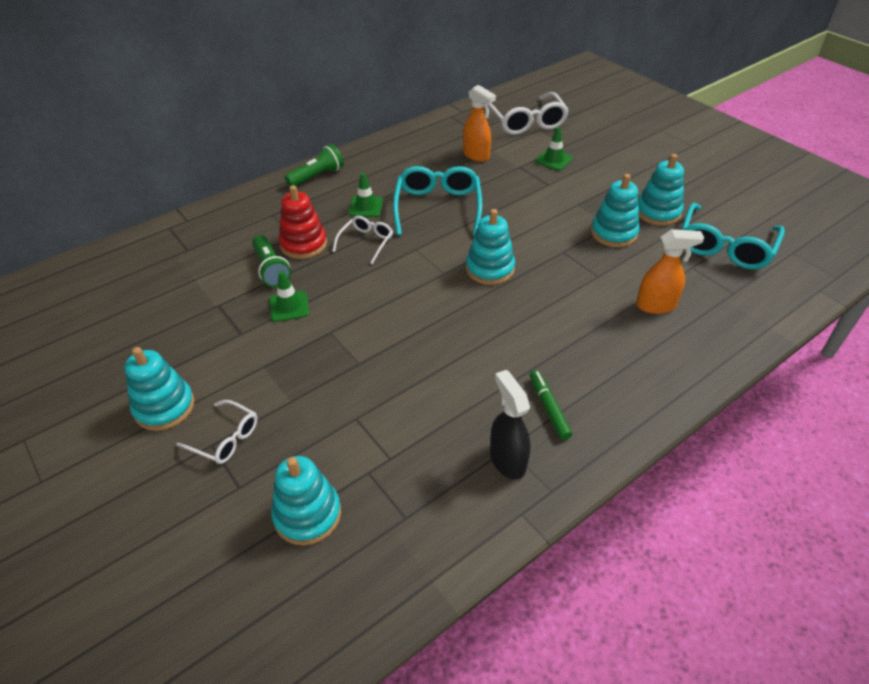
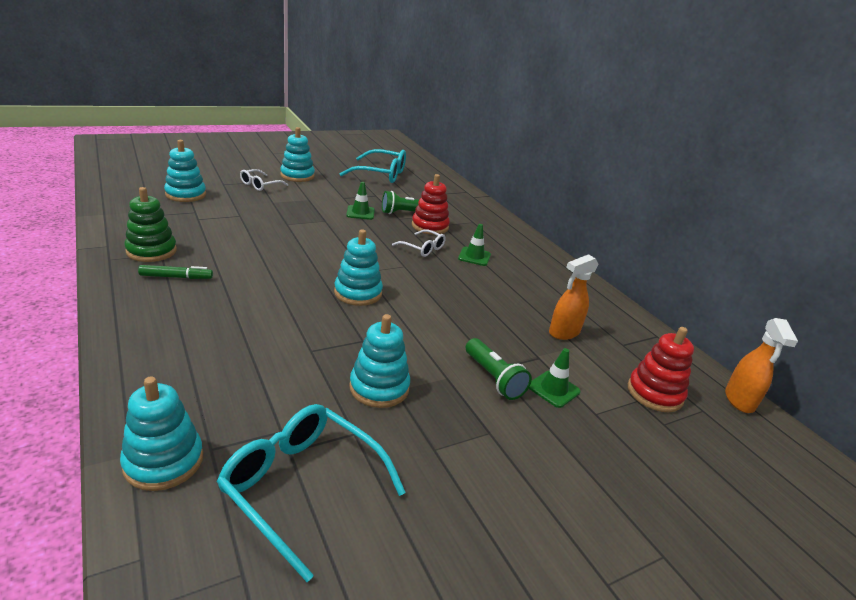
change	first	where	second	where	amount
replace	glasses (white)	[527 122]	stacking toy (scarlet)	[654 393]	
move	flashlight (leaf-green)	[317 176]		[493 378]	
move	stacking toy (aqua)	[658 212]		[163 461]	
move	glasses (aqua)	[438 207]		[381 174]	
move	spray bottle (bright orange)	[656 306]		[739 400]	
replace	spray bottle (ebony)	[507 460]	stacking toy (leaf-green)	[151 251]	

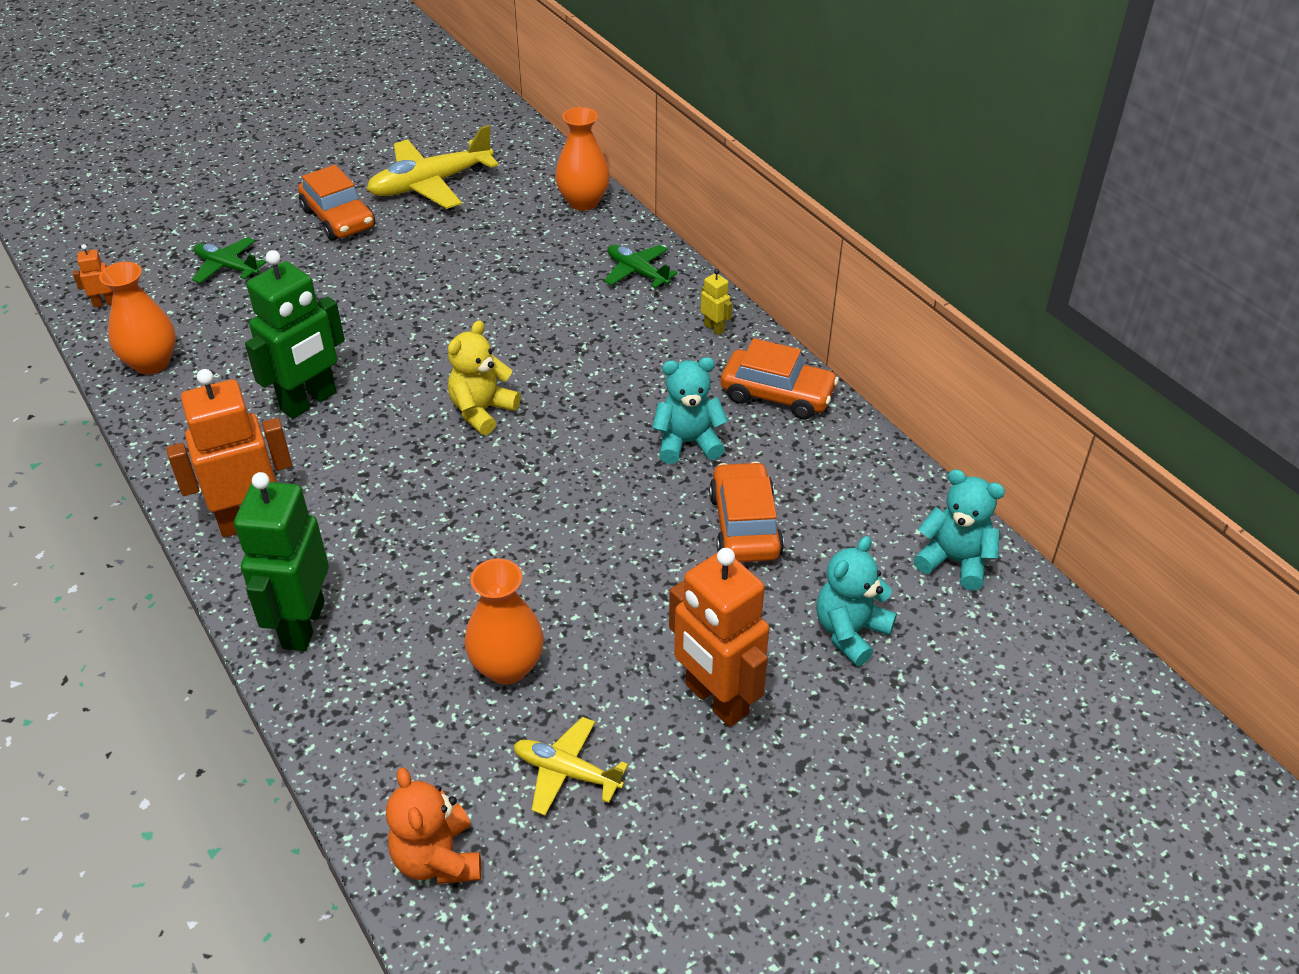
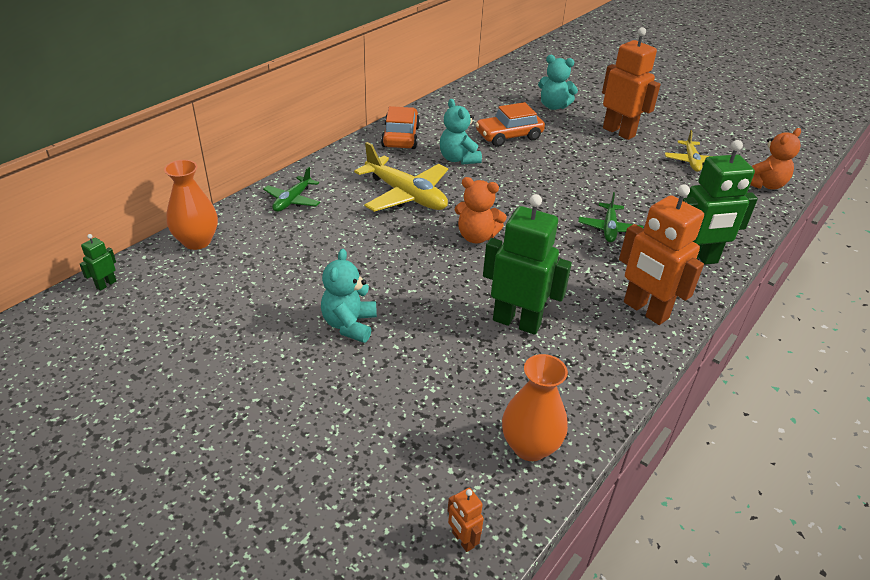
change	first	where	second	where	amount
move	plane (golden)	[430 184]		[406 195]	
delete	automobile (bright orange)	[338 218]			
move	plane (leaf-green)	[227 267]		[609 228]	
delete	toy robot (golden)	[714 328]			
recolor	teddy bear (golden)	[482 411]	teddy bear (bright orange)	[476 236]	
move	teddy bear (aqua)	[955 561]		[349 325]	
rotate	toy robot (bright orange)	[716 700]		[619 132]	75 degrees counterclockwise
delete	vase (bright orange)	[507 667]			
insert			toy robot (leaf-green)	[106 284]	

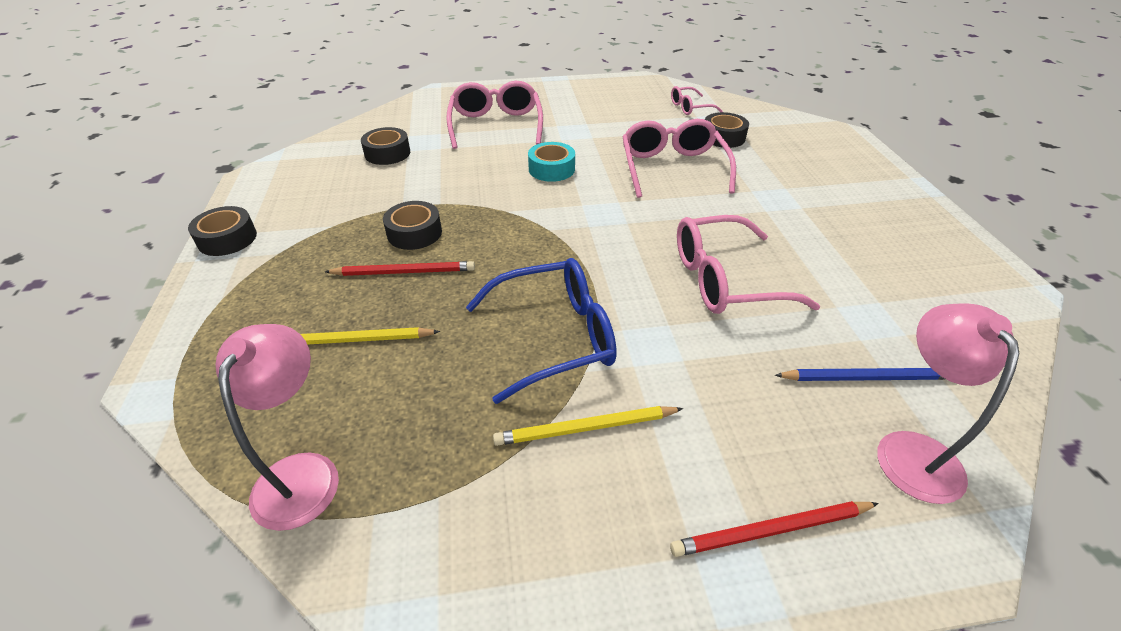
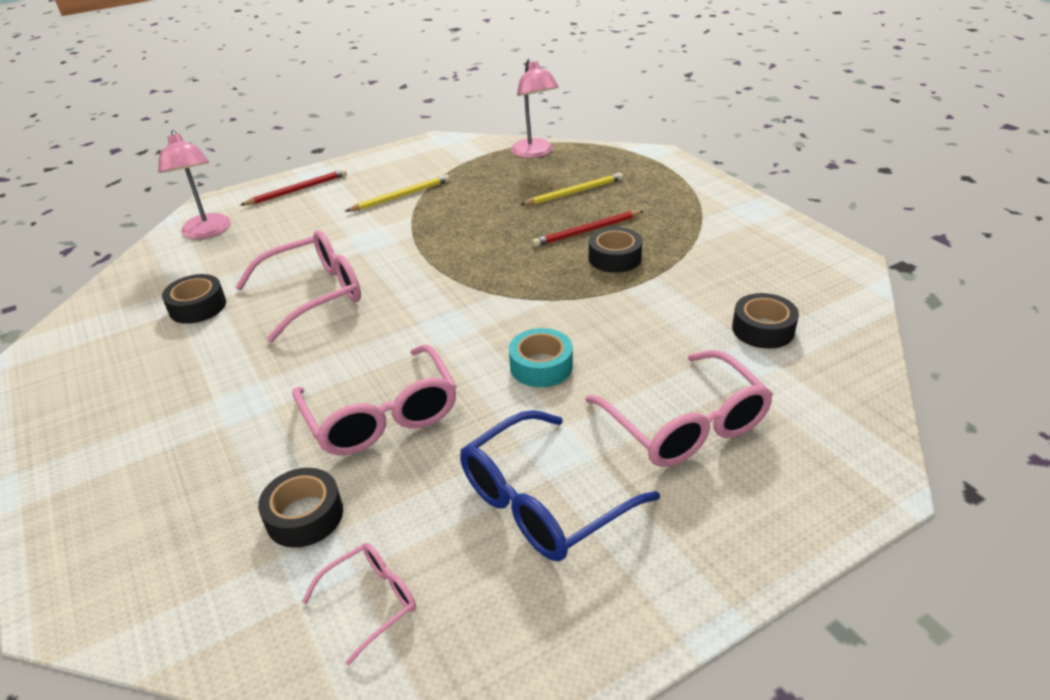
change	first	where	second	where	amount
move	tape (ebony)	[227 239]		[198 307]	
move	glasses (blue)	[553 337]		[544 501]	
delete	wooden pencil (blue)	[866 378]			

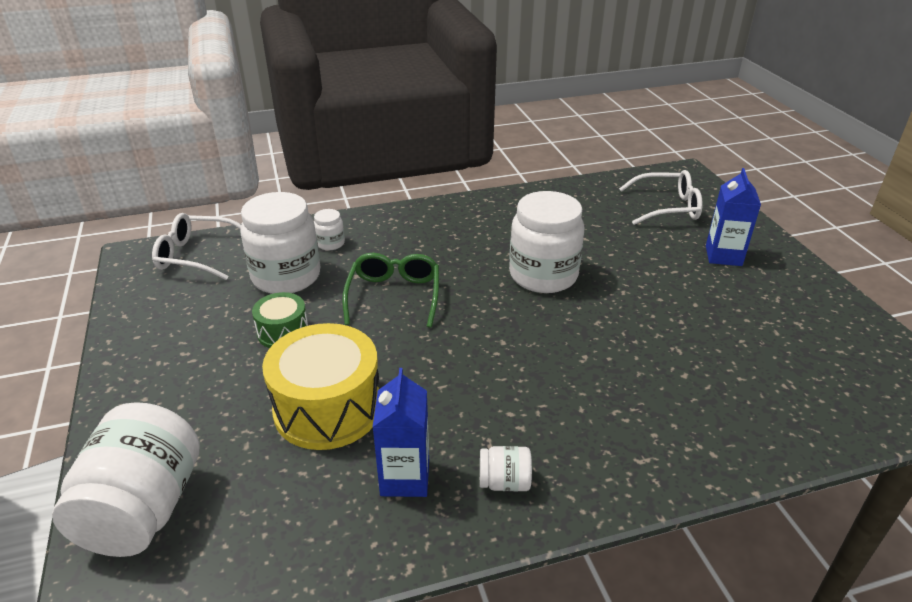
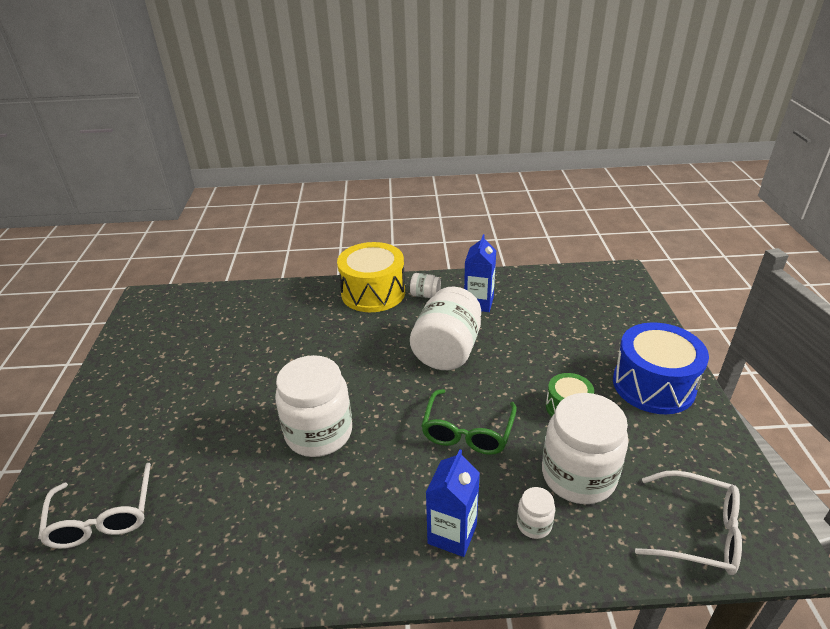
change	first	where	second	where	amount
move	milk carton (blue)	[723 256]		[452 534]	
rotate	glasses (white)	[667 207]		[102 517]	120 degrees counterclockwise
move	snare drum (golden)	[328 408]		[373 292]	
move	jar (white)	[143 509]		[447 350]	
insert			snare drum (blue)	[653 385]	

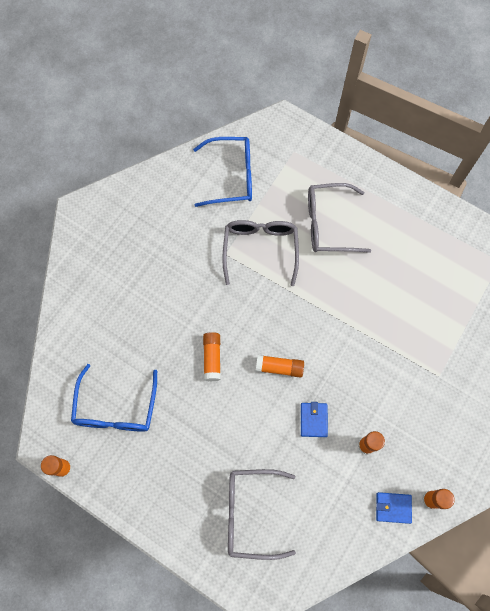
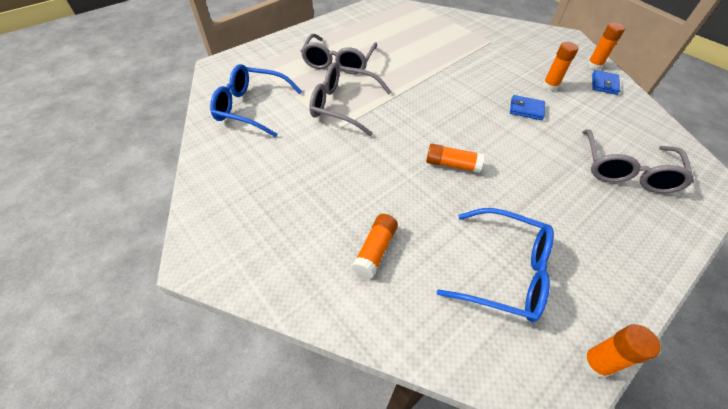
change	first	where	second	where	amount
rotate	glasses (blue)	[232 176]		[251 107]	90 degrees counterclockwise
move	glue (bright orange)	[279 367]		[375 250]	

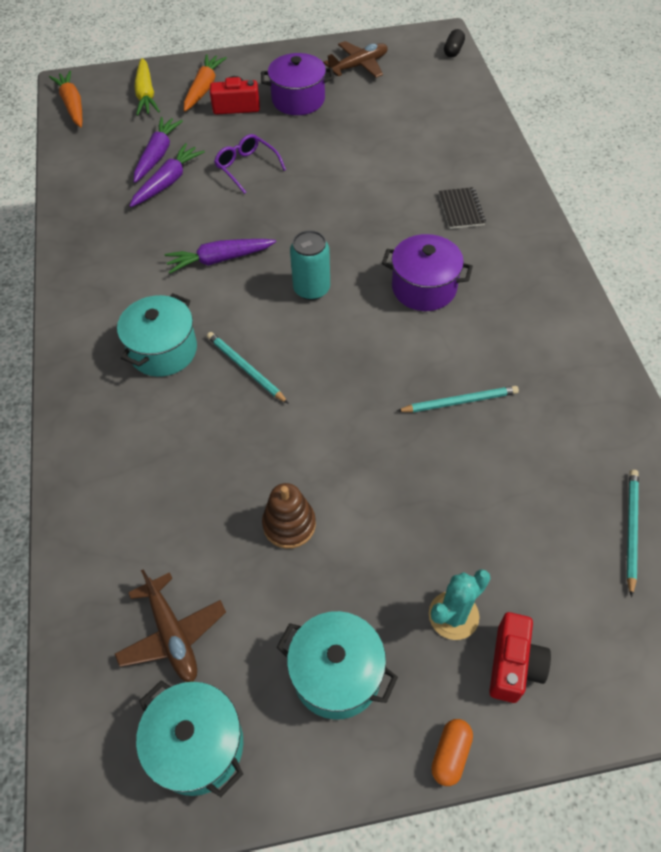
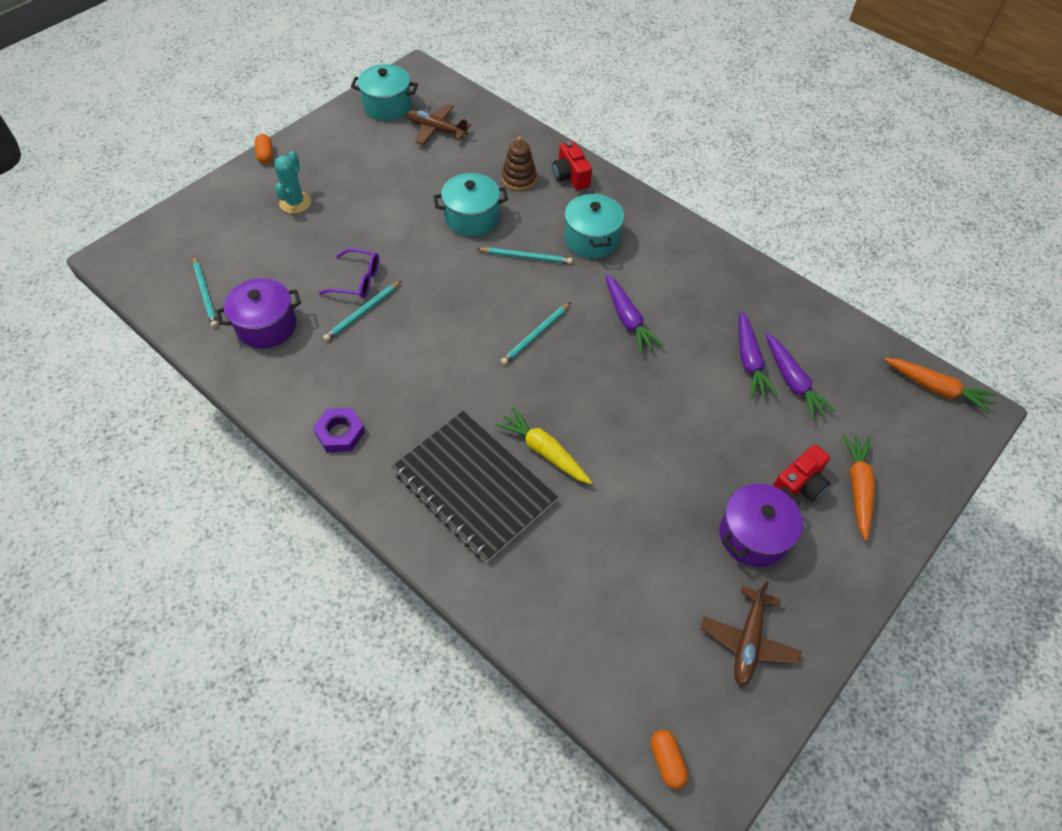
change	first	where	second	where	amount
recolor	capsule (ebony)	[453 51]	capsule (bright orange)	[667 761]	
rotate	root vegetable (bright orange)	[203 89]		[857 488]	150 degrees counterclockwise
move	root vegetable (golden)	[146 94]		[544 451]	
move	glasses (violet)	[246 167]		[357 280]	
resize	exercise book (ebony)	[461 209]		[474 486]	x2.39
replace	tin (aqua)	[311 289]	wooden pencil (aqua)	[536 335]	
move	pot (violet)	[424 288]		[266 326]	
rotate	root vegetable (violet)	[220 259]		[627 319]	120 degrees clockwise
move	stacking toy (dark brown)	[289 524]		[519 179]	
move	pot (aqua)	[337 674]		[472 218]	
move	photo camera (scarlet)	[513 664]		[570 176]	
insert			hexagon nut (violet)	[340 433]	

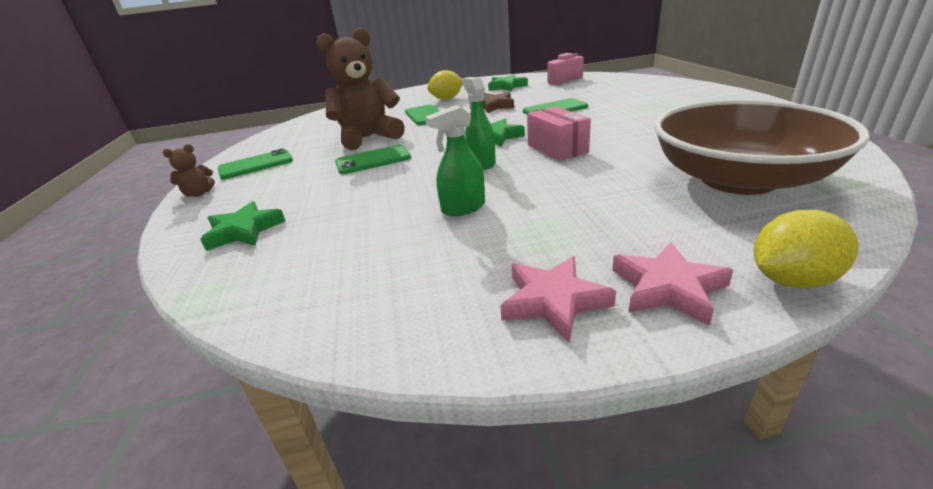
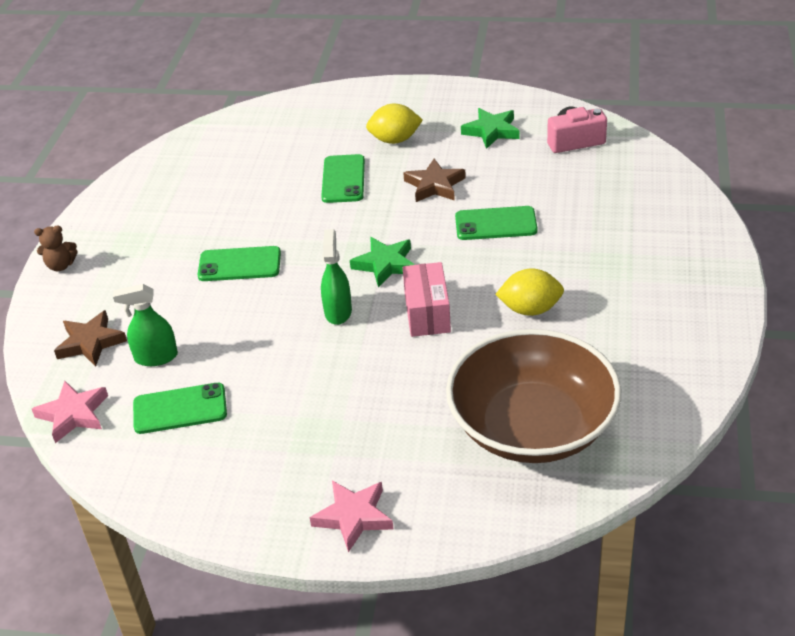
change	first	where	second	where	amount
delete	teddy bear (dark brown)	[368 138]			
move	spray bottle (leaf-green)	[463 208]		[156 357]	
move	smartphone (leaf-green)	[256 165]		[180 409]	
recolor	star shape (leaf-green)	[244 231]	star shape (dark brown)	[91 342]	
move	toy lemon (golden)	[791 280]		[530 309]	
move	star shape (rosy)	[553 301]		[73 414]	

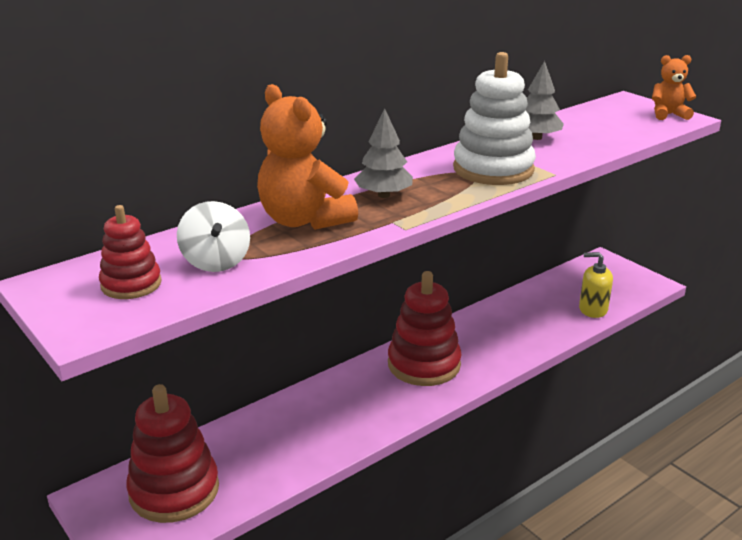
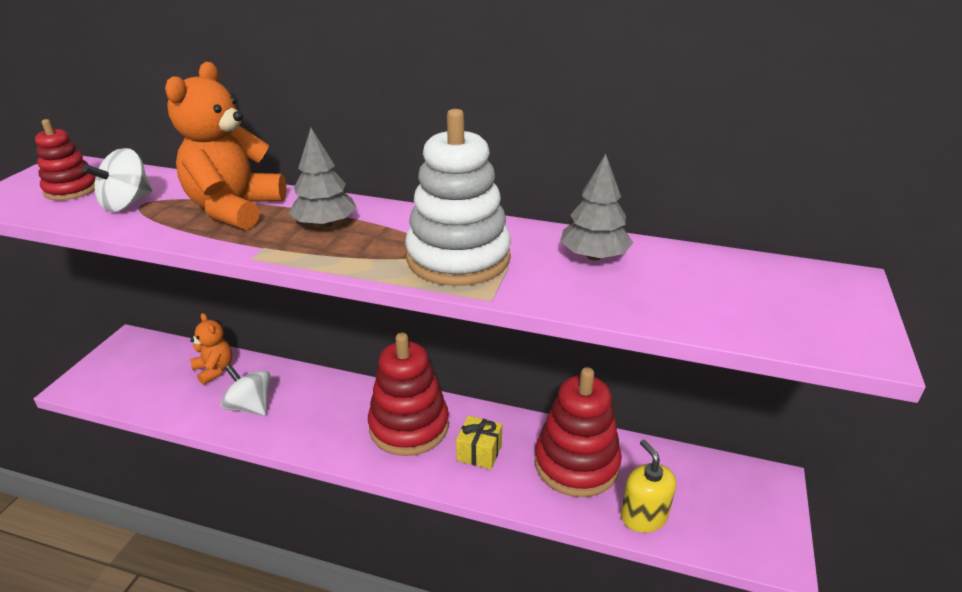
change	first	where	second	where	amount
move	teddy bear (bright orange)	[668 115]		[214 370]	
move	stacking toy (scarlet)	[174 490]		[576 464]	
insert			whirligig (white)	[250 406]	
insert			present (golden)	[479 452]	

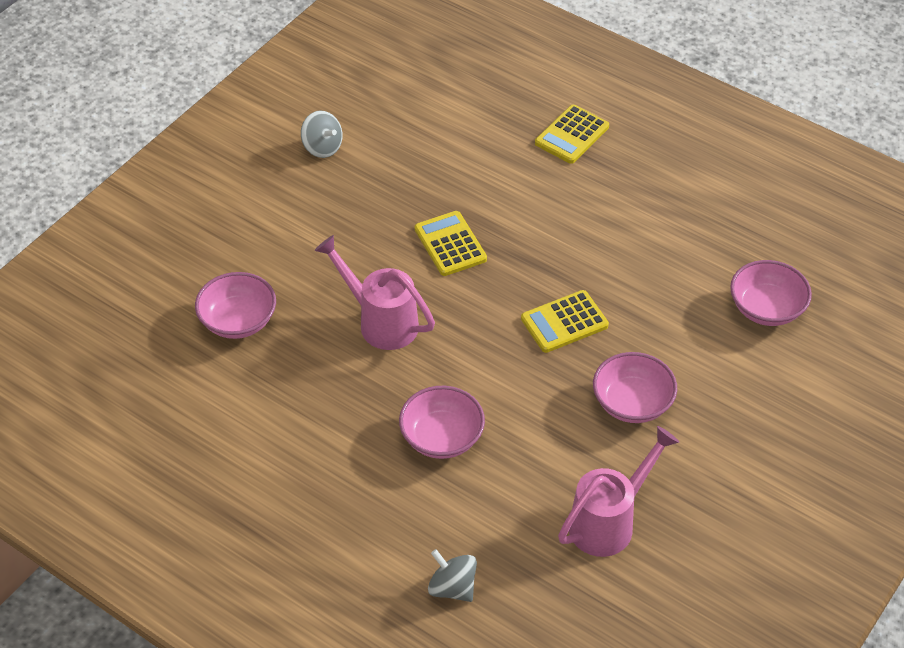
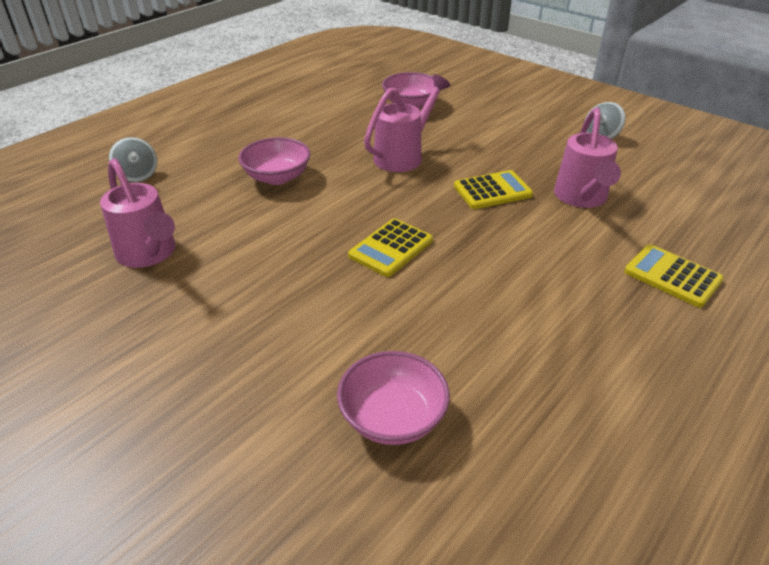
change	first	where	second	where	amount
rotate	adding machine (golden)	[564 322]		[391 248]	120 degrees counterclockwise
delete	serving bowl (rosy)	[632 403]			
rotate	whirligig (gray)	[452 587]		[137 175]	105 degrees clockwise
insert			sprinkling can (rosy)	[581 198]	

